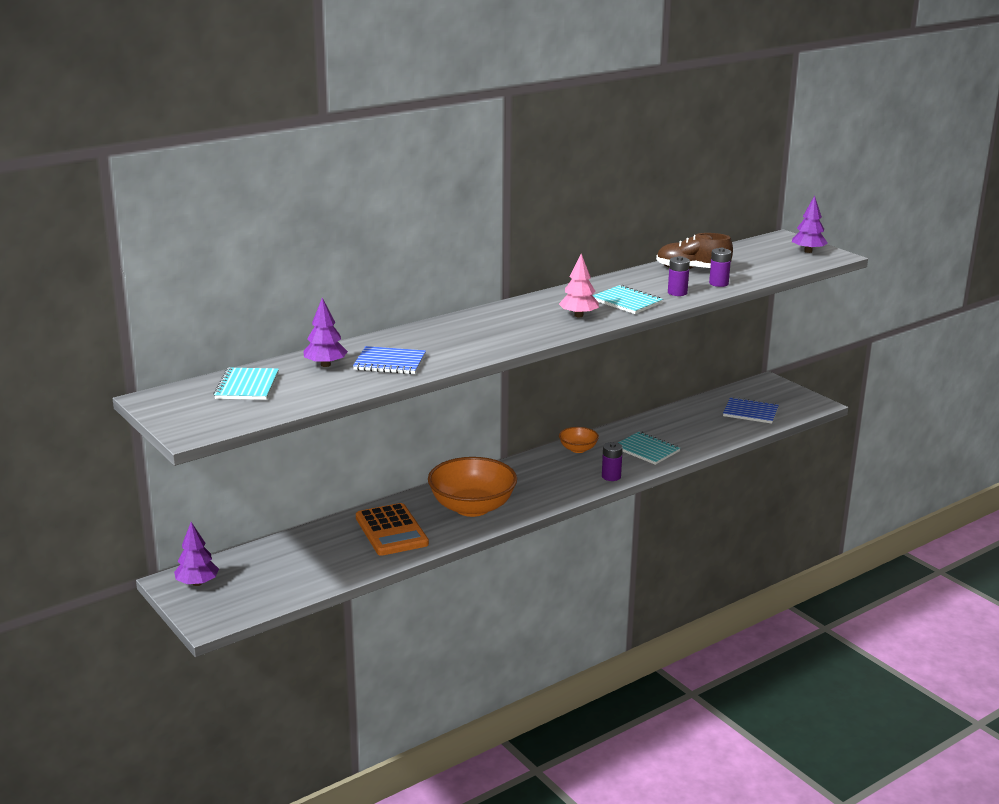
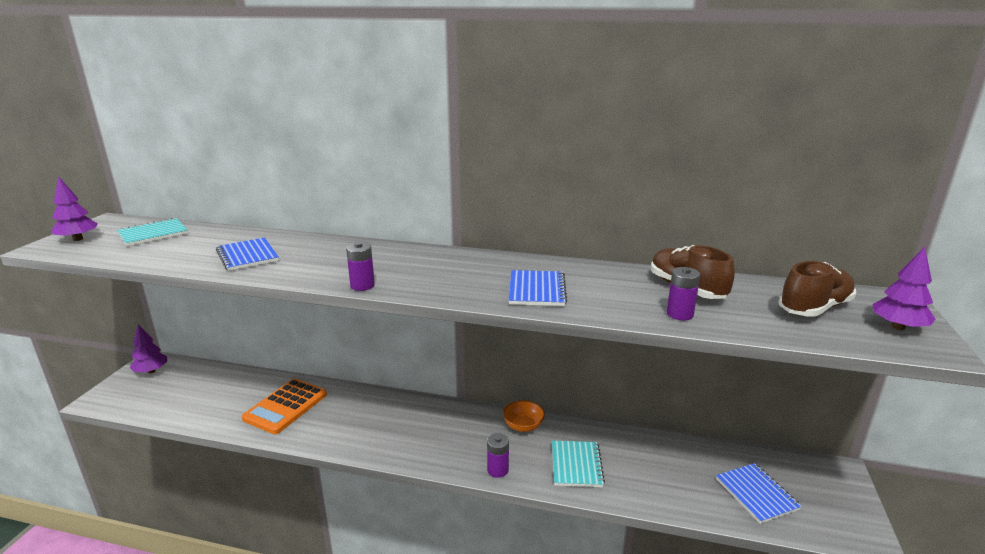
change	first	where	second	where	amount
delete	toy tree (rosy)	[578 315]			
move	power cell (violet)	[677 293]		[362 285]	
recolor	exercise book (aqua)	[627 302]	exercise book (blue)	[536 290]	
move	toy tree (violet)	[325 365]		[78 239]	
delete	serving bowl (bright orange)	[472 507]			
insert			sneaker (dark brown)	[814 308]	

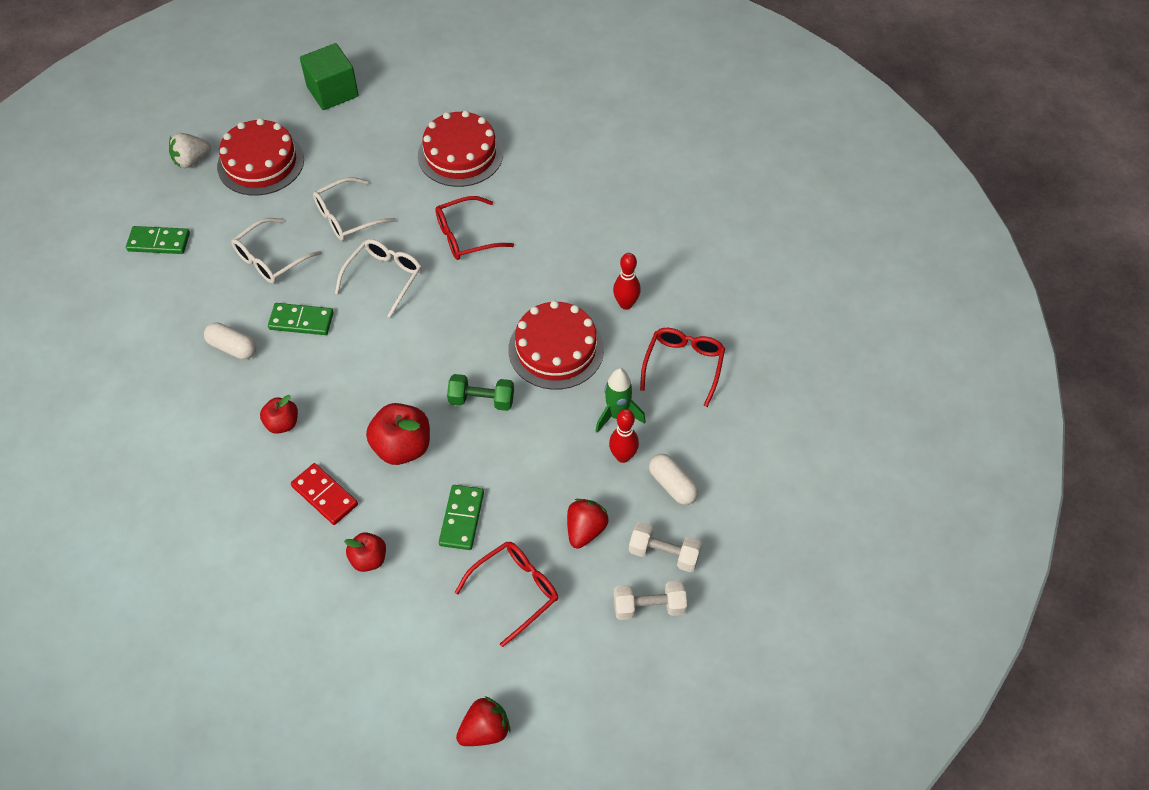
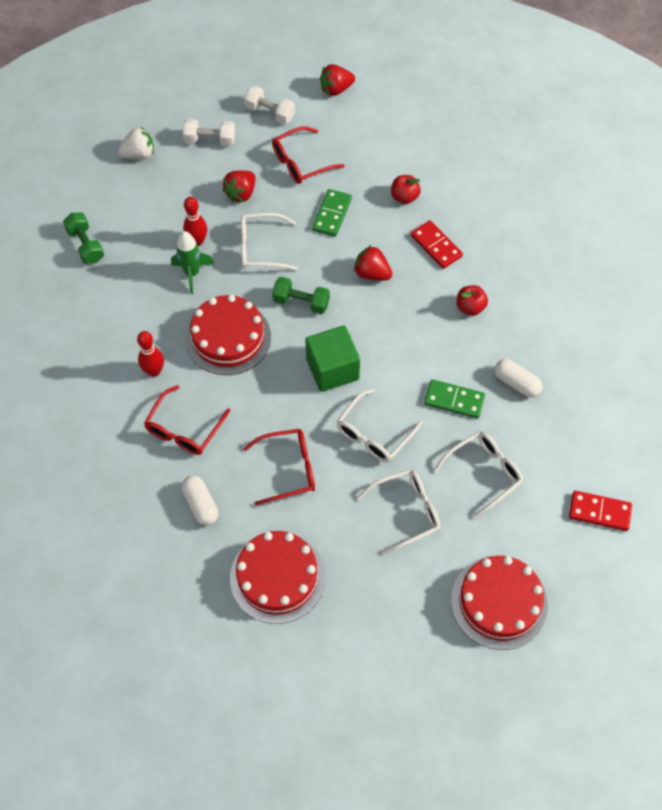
change	first	where	second	where	amount
move	block (leaf-green)	[332 92]		[332 369]	
move	toy strawberry (white)	[192 160]		[139 154]	
recolor	domino (leaf-green)	[159 242]	domino (scarlet)	[599 512]	
move	glasses (scarlet)	[683 365]		[184 429]	
replace	apple fruit (scarlet)	[402 447]	toy strawberry (scarlet)	[372 273]	
move	capsule (white)	[672 485]		[201 504]	
move	free weight (white)	[664 554]		[270 113]	
insert			free weight (leaf-green)	[86 245]	
insert			glasses (white)	[260 248]	

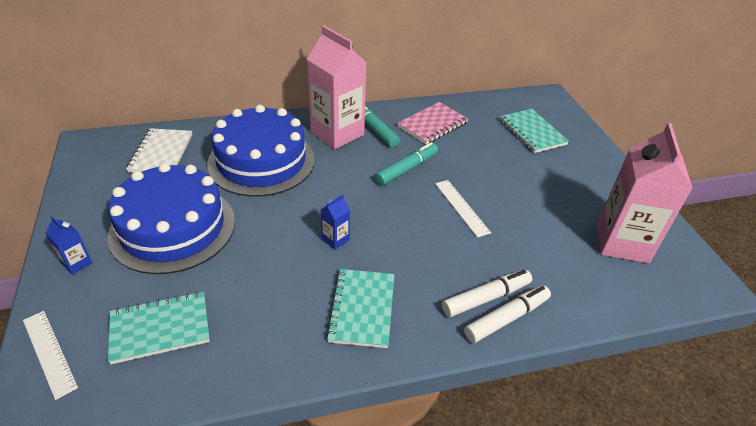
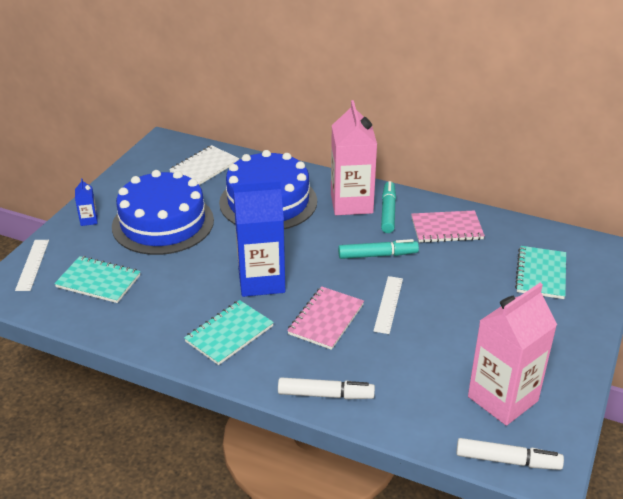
change	first	where	second	where	amount
resize	milk carton (blue)	[335 239]		[261 281]	x2.40
move	marker (white)	[486 298]		[507 460]	
insert			exercise book (rosy)	[326 319]	

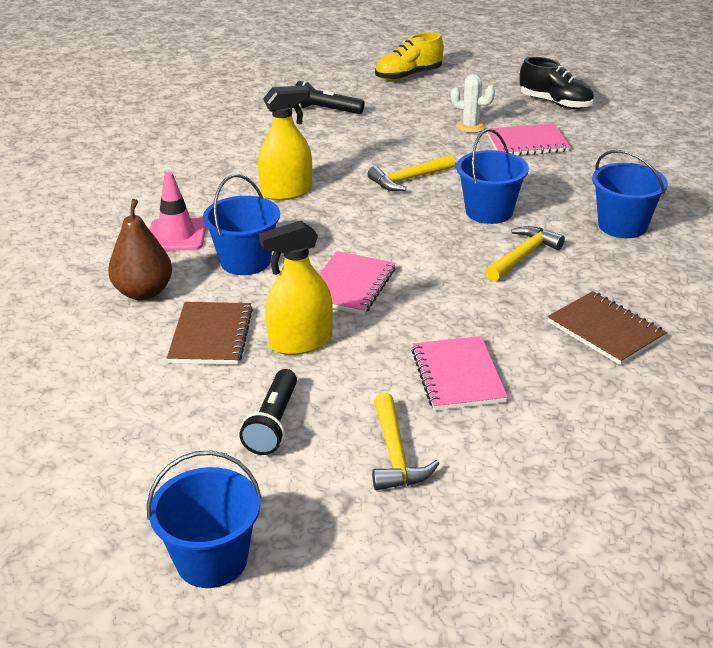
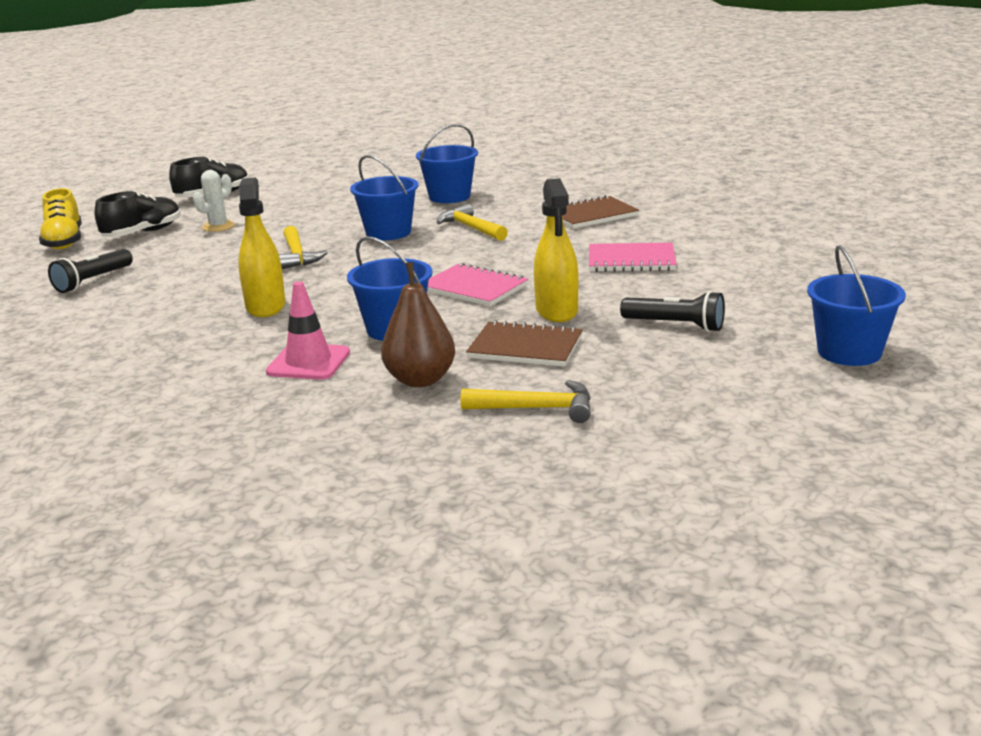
change	first	where	second	where	amount
delete	exercise book (rosy)	[527 143]			
move	claw hammer (golden)	[395 454]		[536 408]	
insert			sneaker (ebony)	[143 233]	

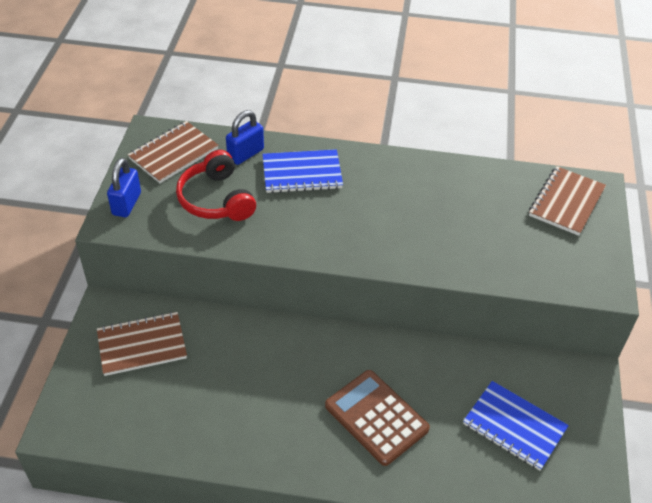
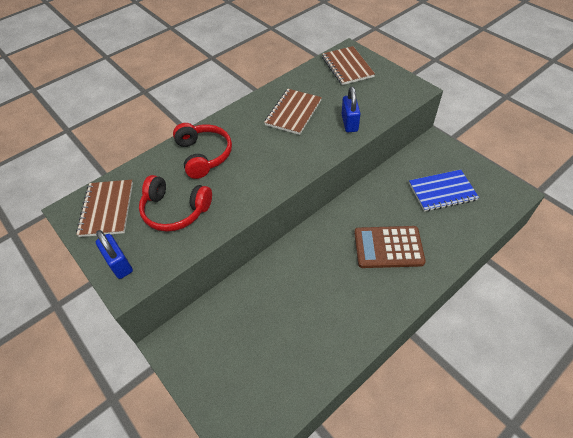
change	first	where	second	where	amount
move	small lock (blue)	[245 154]		[349 123]	
replace	exercise book (blue)	[302 173]	headphones (scarlet)	[204 155]	
move	exercise book (dark brown)	[142 345]		[293 113]	

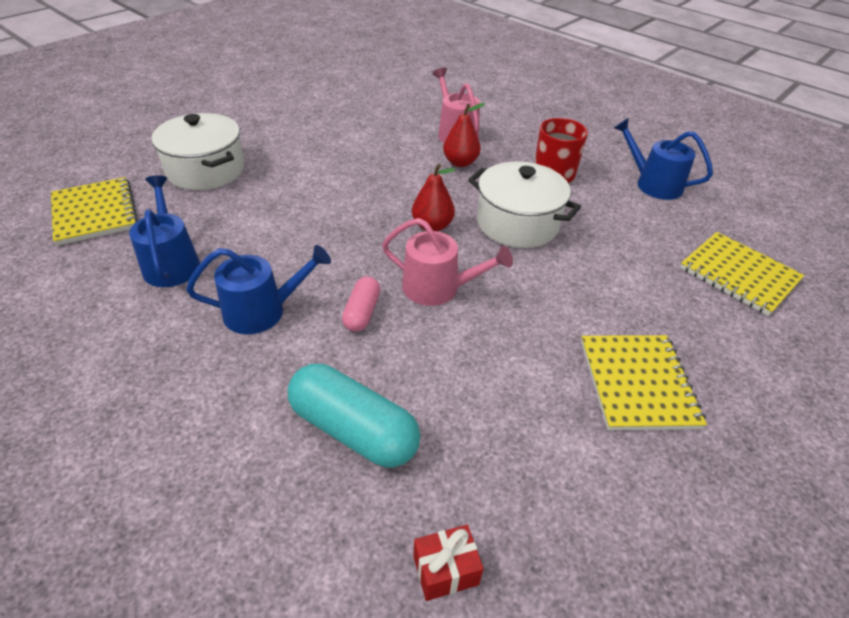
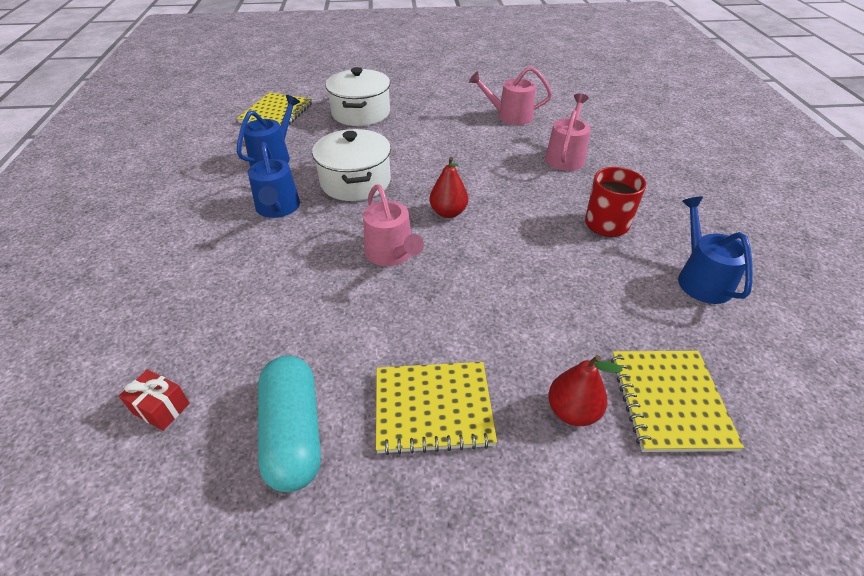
change	first	where	second	where	amount
move	pear fruit (scarlet)	[460 162]		[572 411]	
move	pot (white)	[517 223]		[355 182]	
rotate	sprinkling can (blue)	[262 311]		[278 208]	45 degrees clockwise
delete	capsule (rosy)	[362 312]			
rotate	exercise book (golden)	[637 383]		[433 408]	45 degrees clockwise
move	capsule (aqua)	[354 430]		[293 433]	
insert			sprinkling can (rosy)	[510 116]	

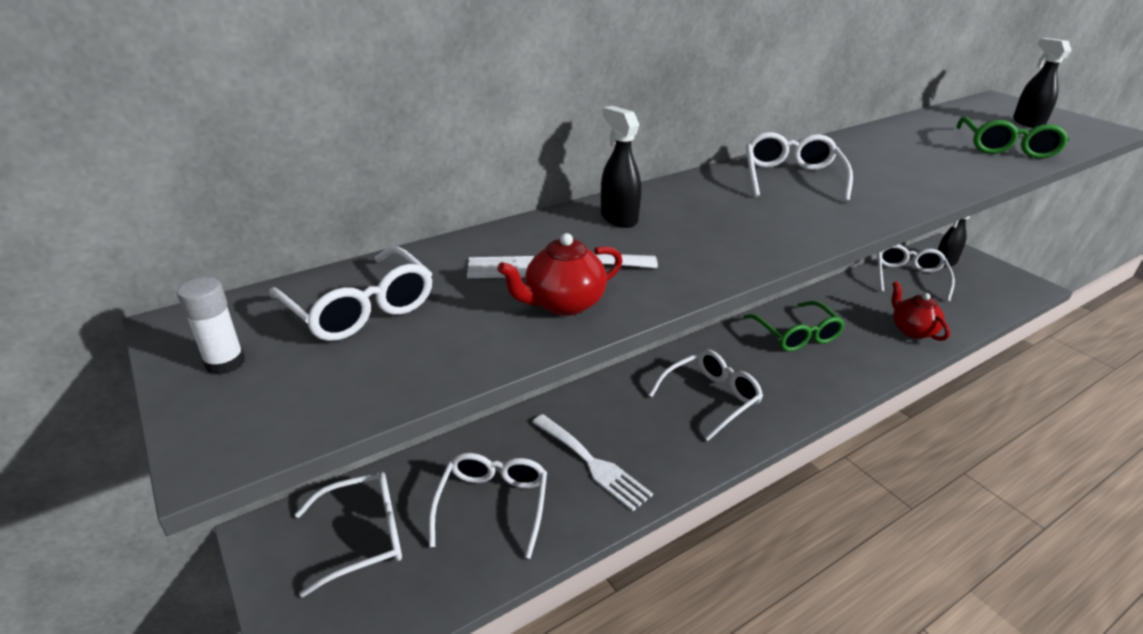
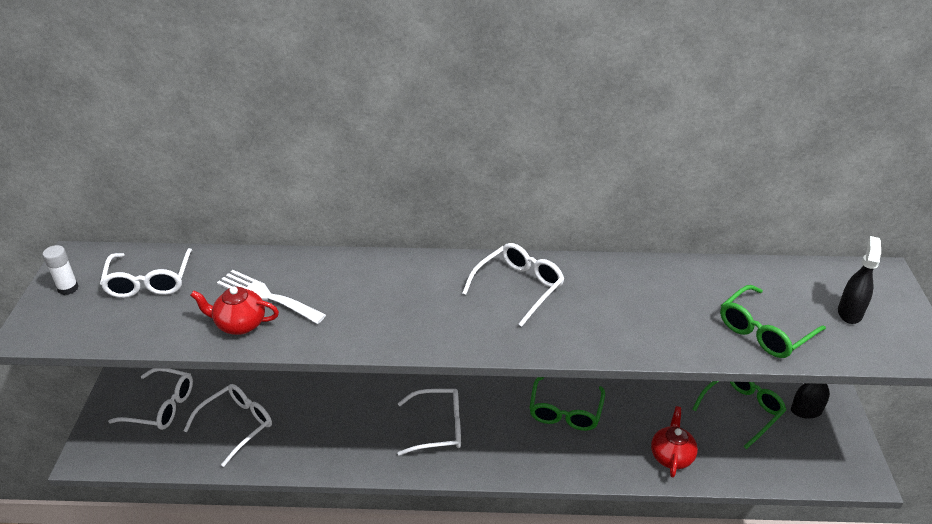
change	first	where	second	where	amount
delete	spray bottle (ebony)	[618 218]			
recolor	glasses (white)	[909 278]	glasses (leaf-green)	[742 410]	
delete	fork (white)	[593 464]			

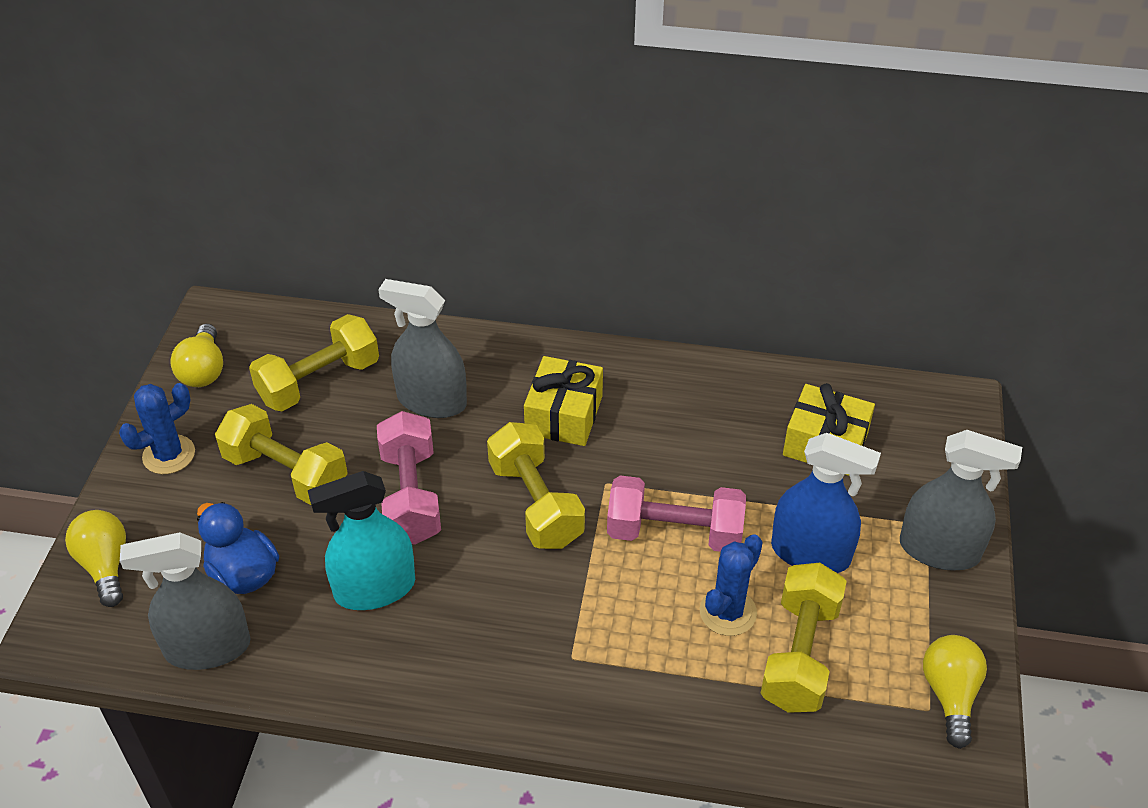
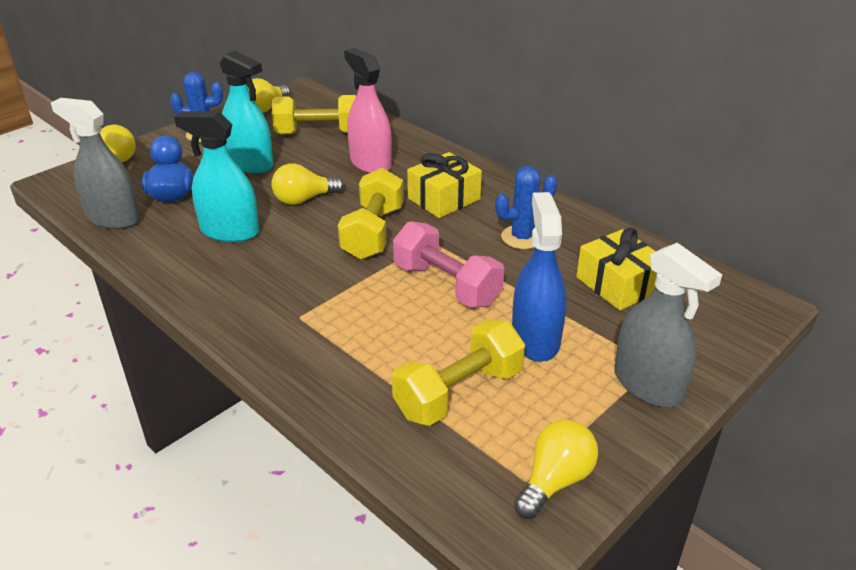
change	first	where	second	where	amount
recolor	spray bottle (gray)	[431 401]	spray bottle (rosy)	[370 163]	
replace	free weight (golden)	[286 473]	spray bottle (aqua)	[250 163]	
replace	free weight (rosy)	[411 496]	bulb (golden)	[304 199]	
rotate	spray bottle (blue)	[810 553]		[535 339]	150 degrees counterclockwise
move	prickly plant (blue)	[728 612]		[522 237]	

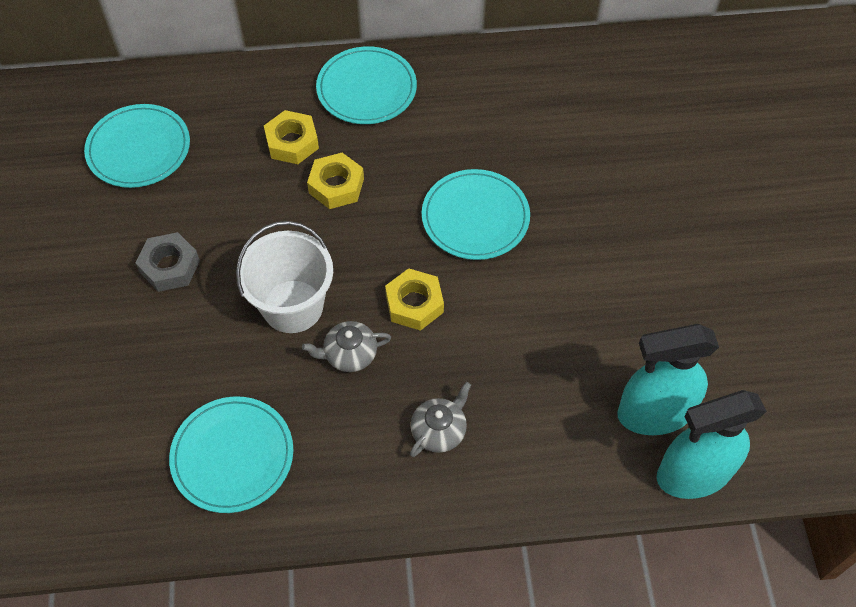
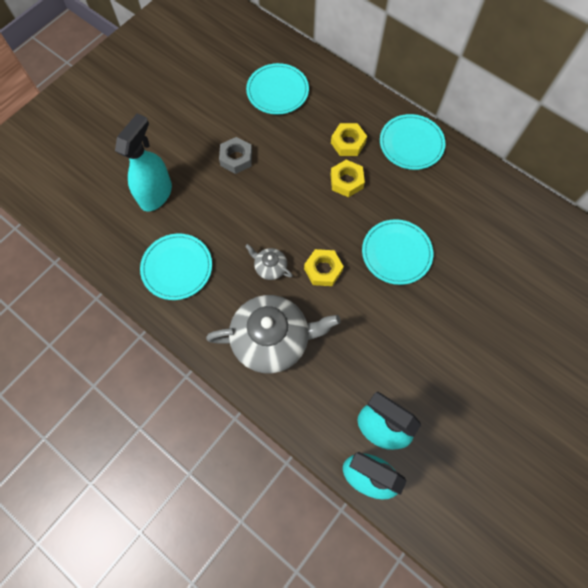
change	first	where	second	where	amount
delete	bucket (white)	[293 306]			
resize	teapot (gray)	[439 430]		[272 339]	x2.23
insert			spray bottle (aqua)	[156 194]	

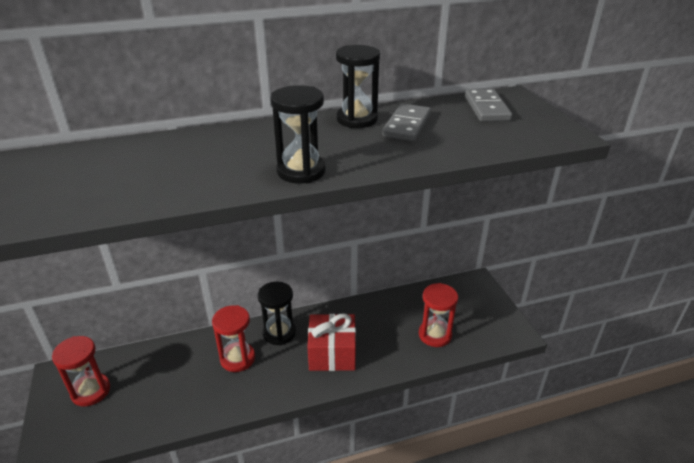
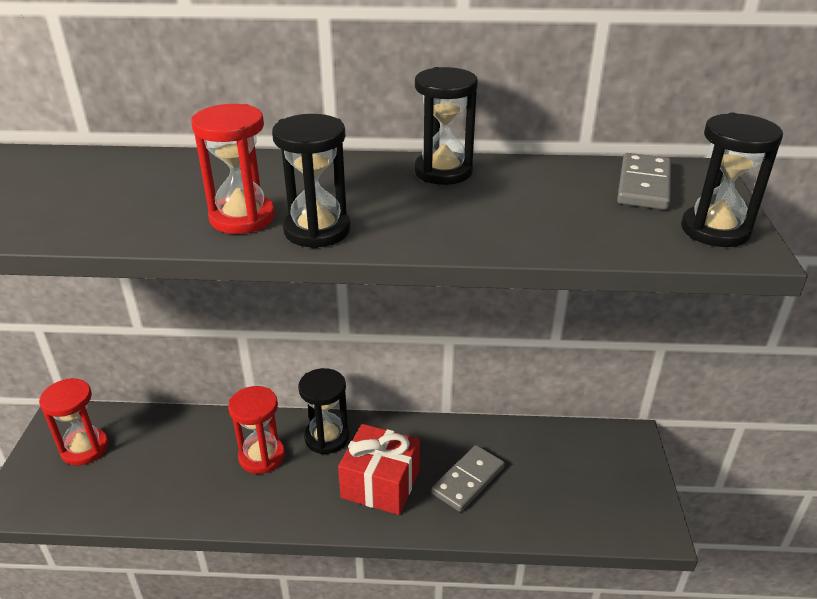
change	first	where	second	where	amount
move	domino (gray)	[407 125]		[468 480]	
move	sand timer (scarlet)	[435 335]		[242 218]	
insert			sand timer (ebony)	[715 230]	

